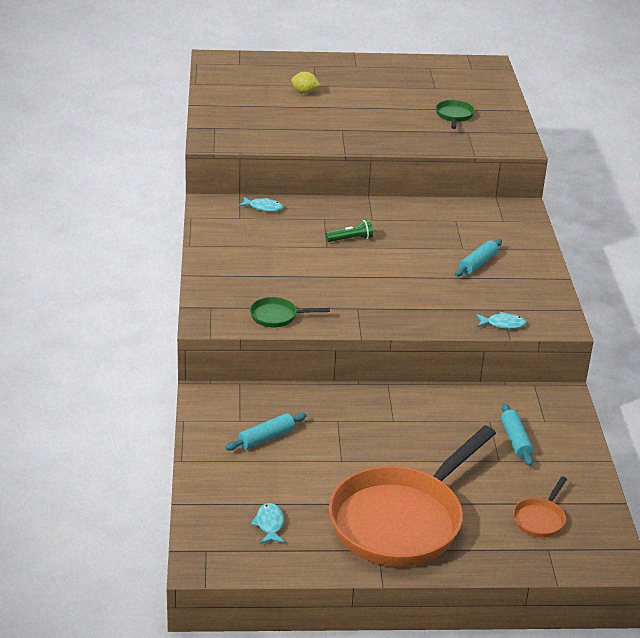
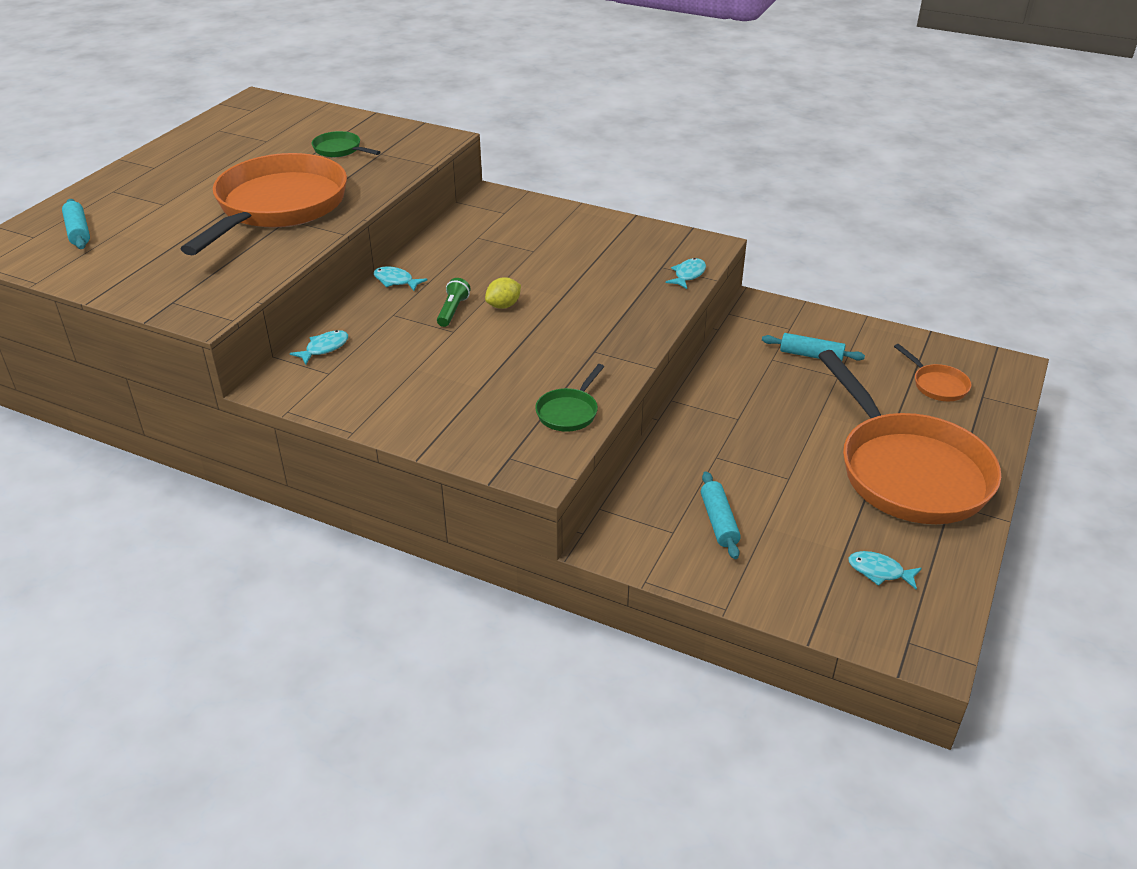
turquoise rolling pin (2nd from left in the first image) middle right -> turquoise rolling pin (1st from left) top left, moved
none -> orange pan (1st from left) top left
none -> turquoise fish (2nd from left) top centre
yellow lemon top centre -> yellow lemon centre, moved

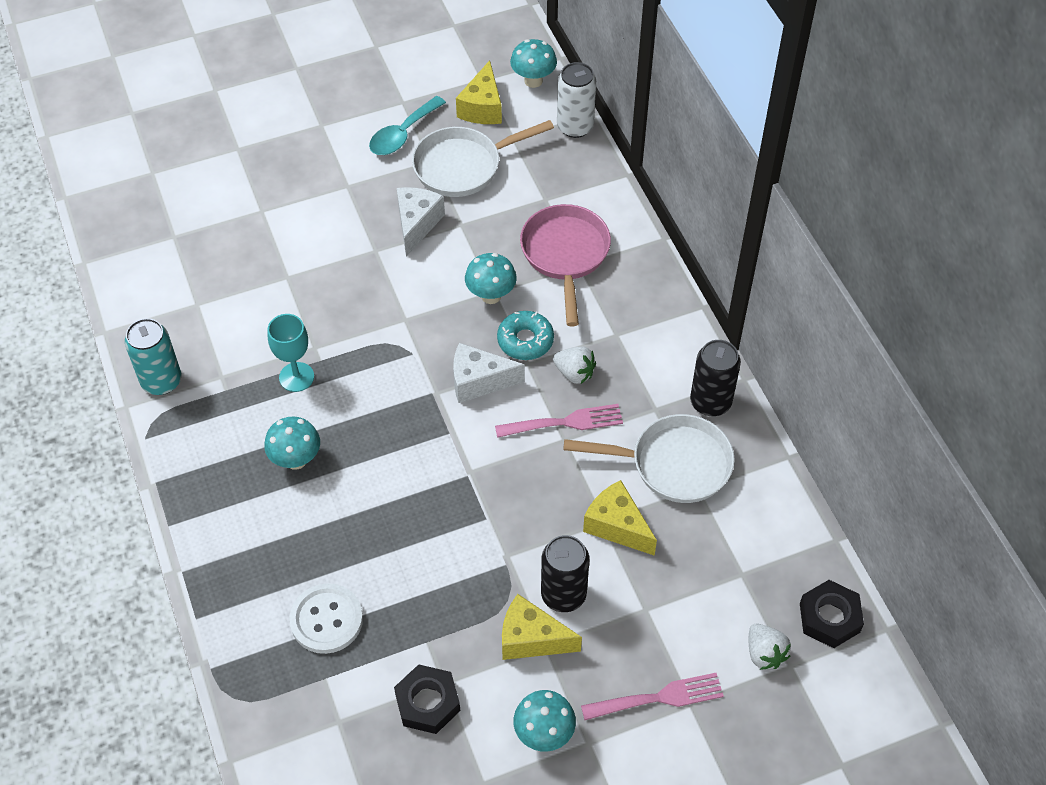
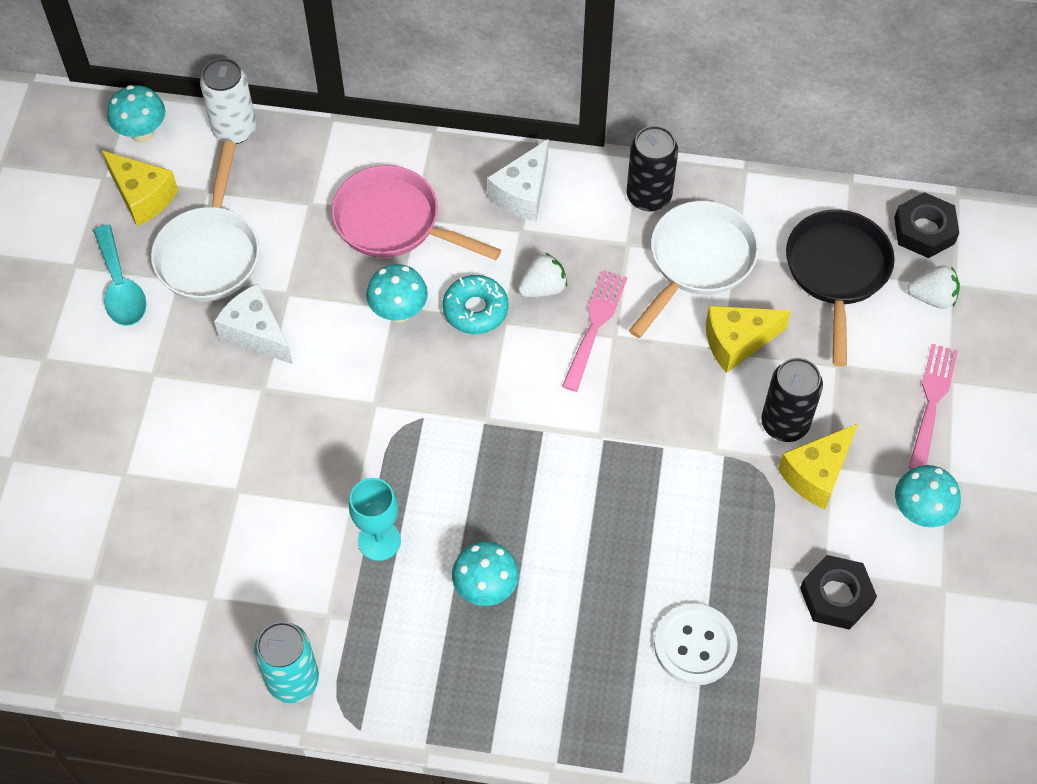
white cheese (2nd from left) centre -> white cheese (2nd from left) top centre, moved
none -> black pan middle right

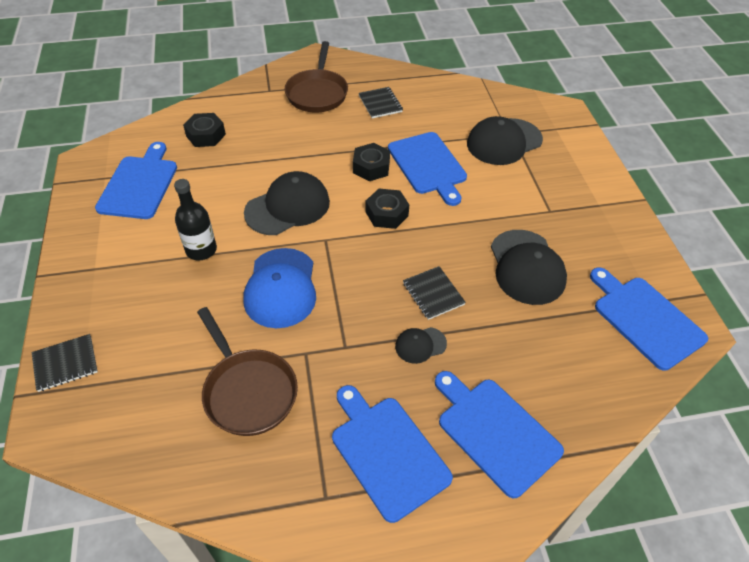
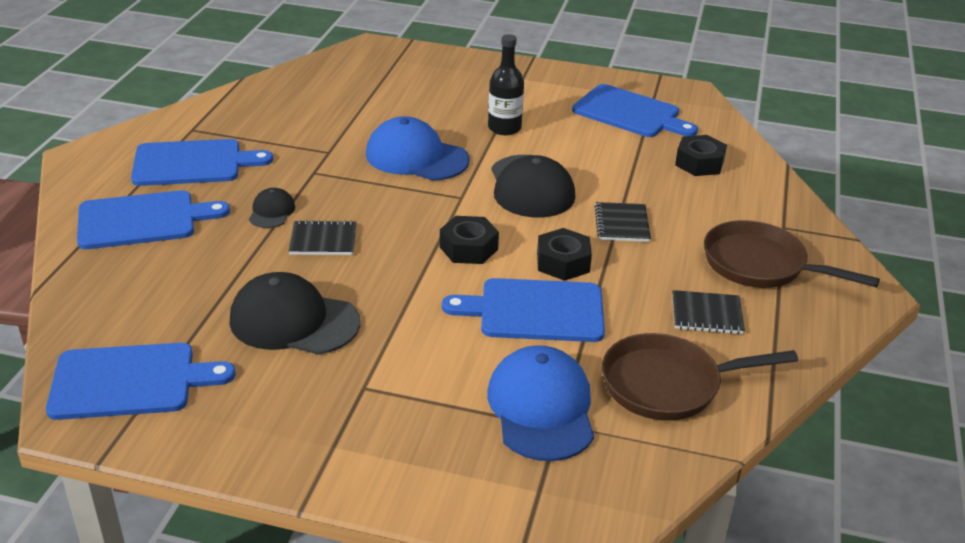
black cap (3rd from left) top right -> blue cap (2nd from left) bottom centre
black notebook (1st from left in the first image) middle left -> black notebook (2nd from left) centre, moved
brown pan (1st from left) middle left -> brown pan (1st from left) bottom right, moved

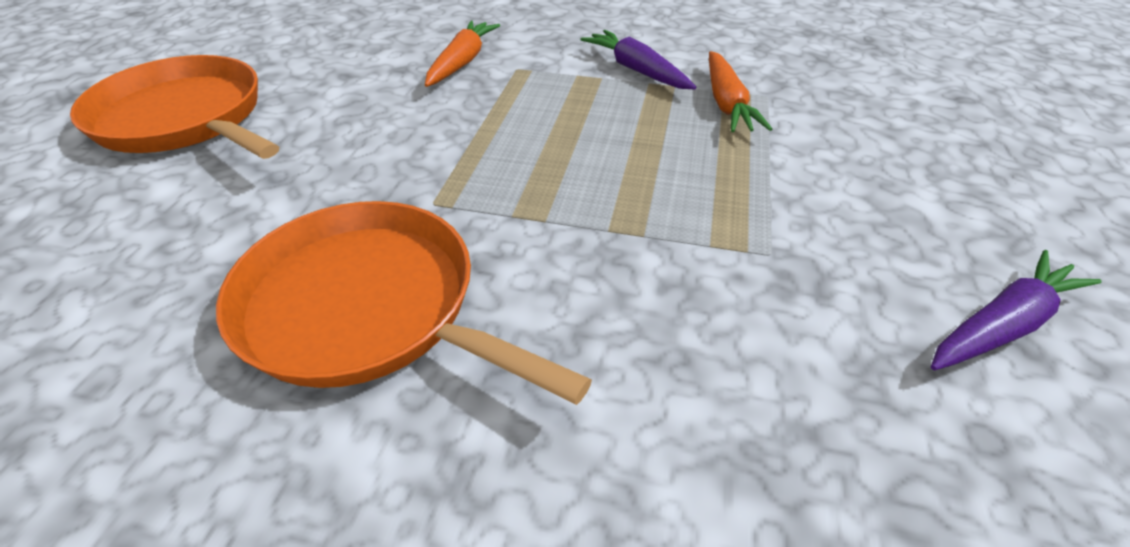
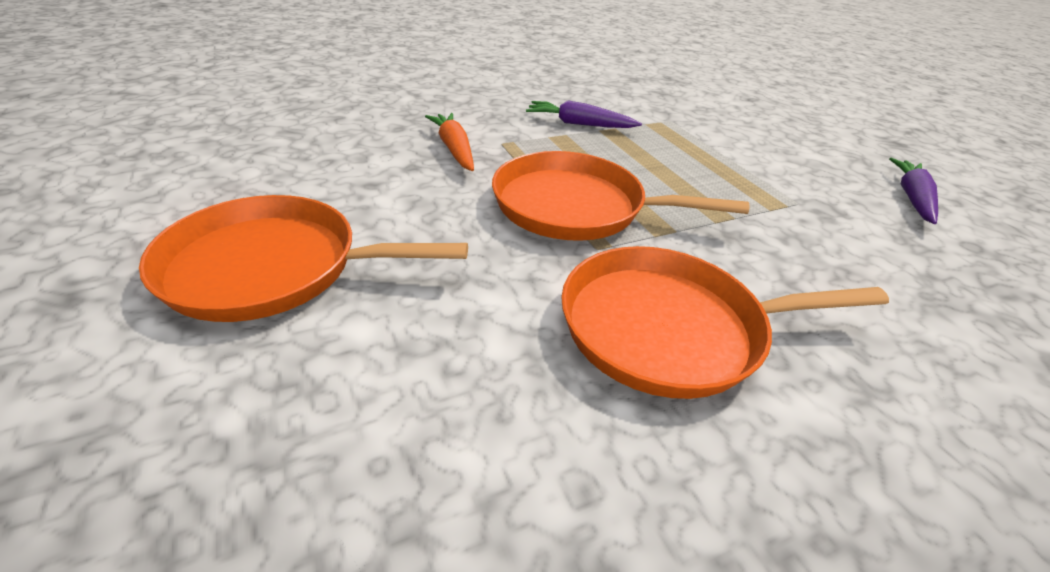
none -> orange pan (2nd from left) centre
orange carrot (2nd from left) top centre -> none

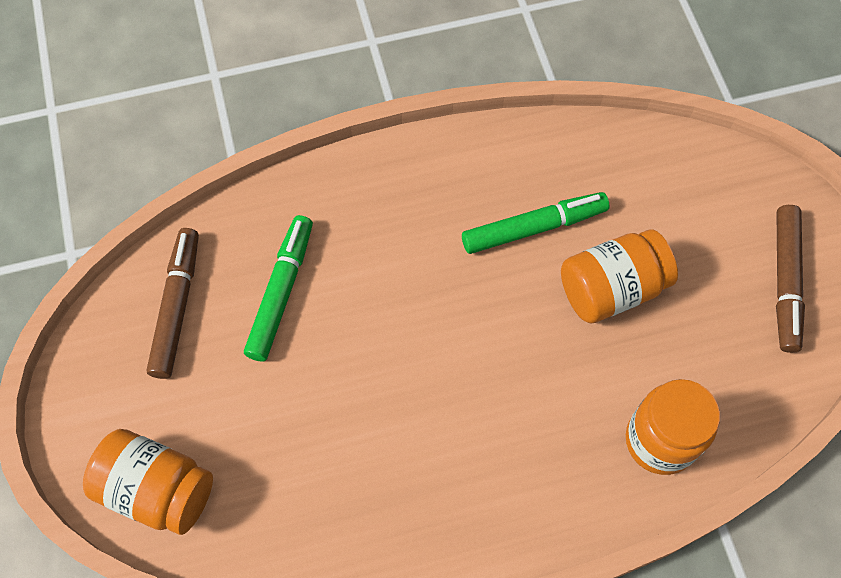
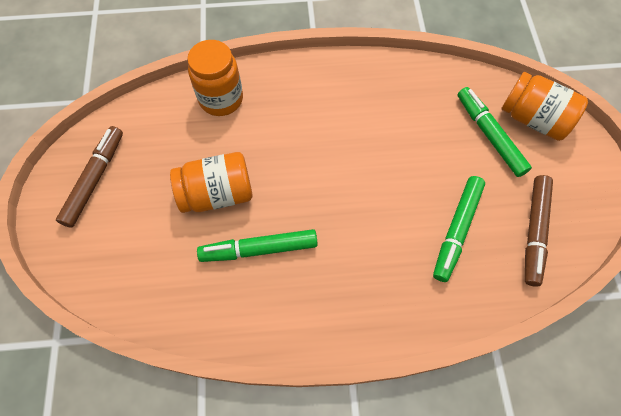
none -> green marker (3rd from left) top right

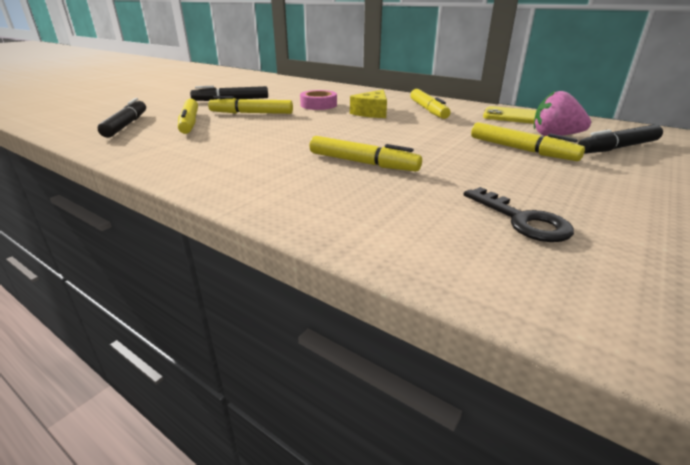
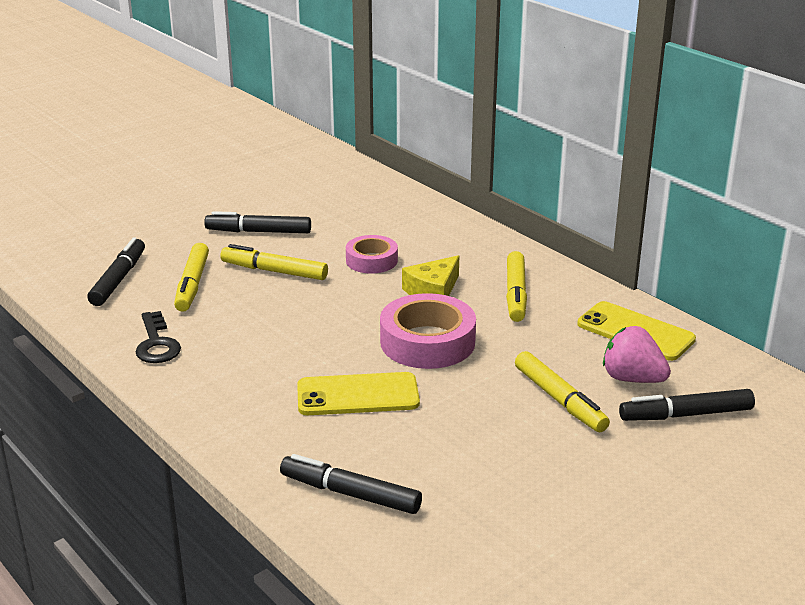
black key middle right -> black key middle left, moved
none -> black marker (3rd from left) bottom centre
yellow marker (3rd from left) top centre -> yellow phone (1st from left) centre
none -> pink tape (2nd from left) centre

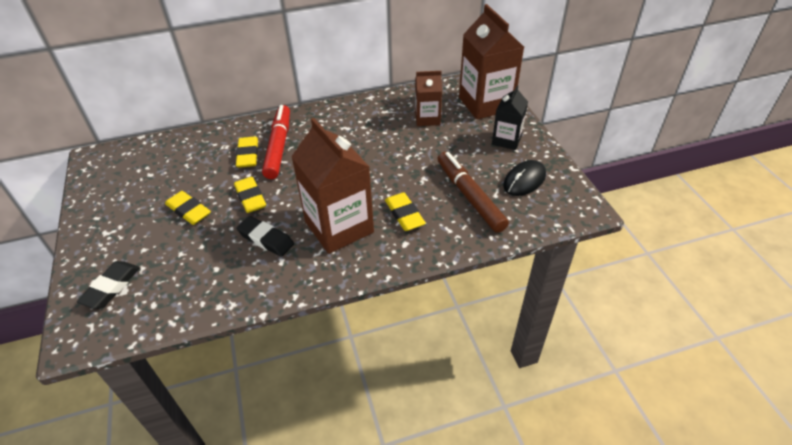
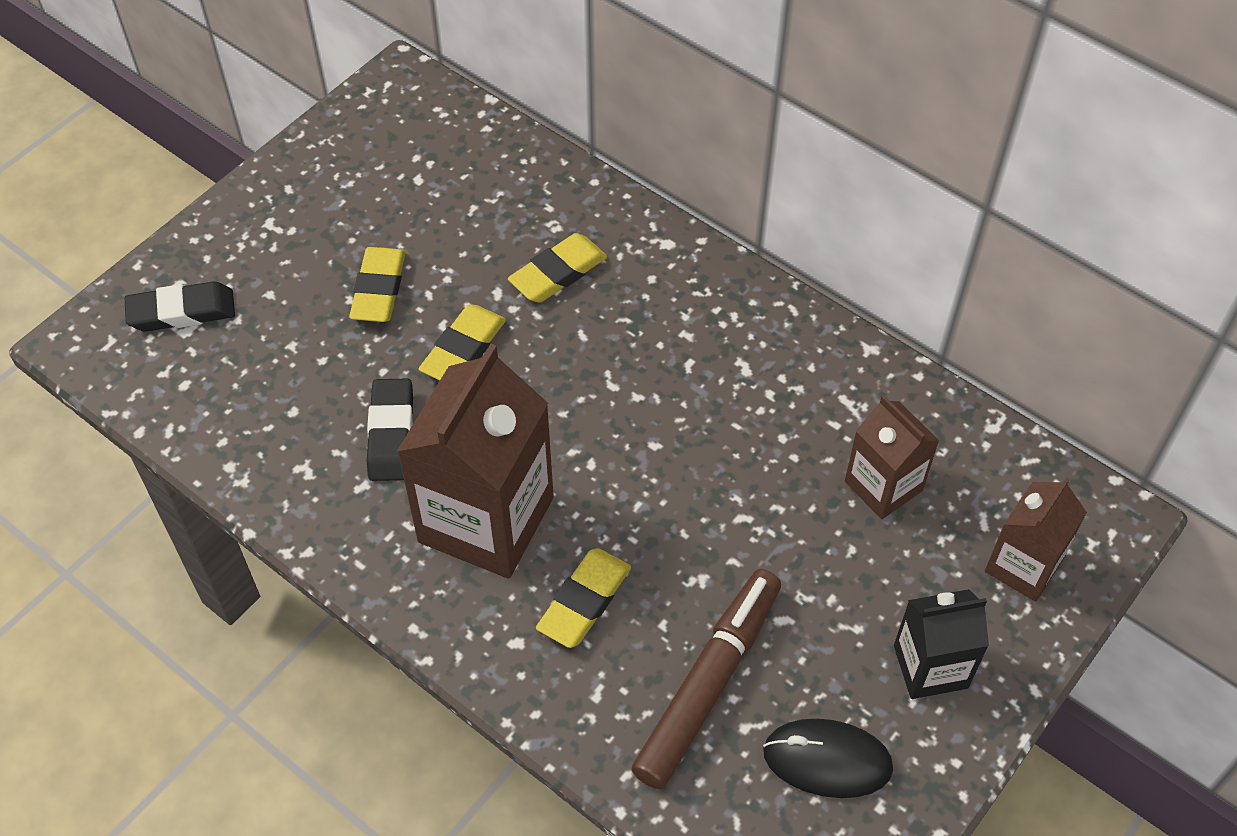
brown carton (3rd from left) top centre -> brown carton (3rd from left) middle right, x0.55
red marker top centre -> none

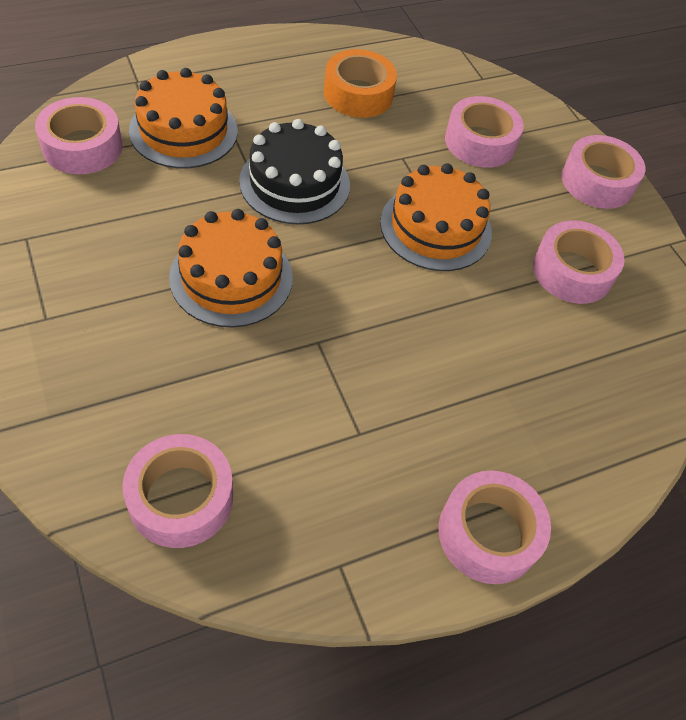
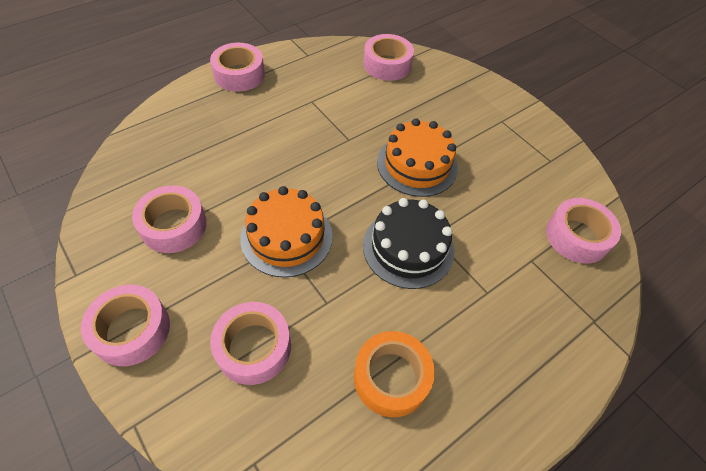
orange cake (1st from left) top left -> none

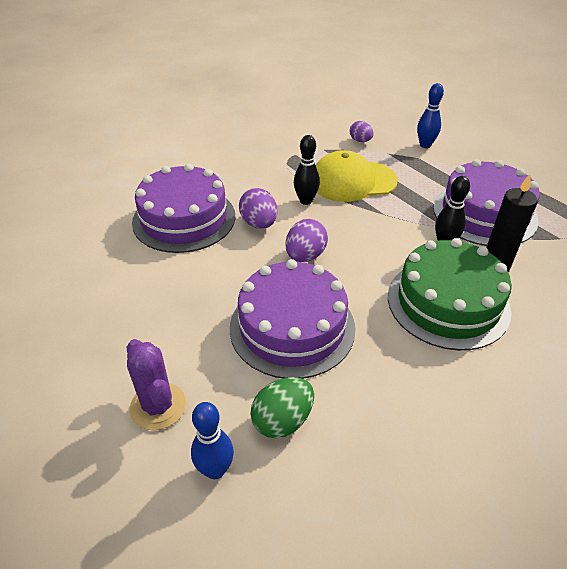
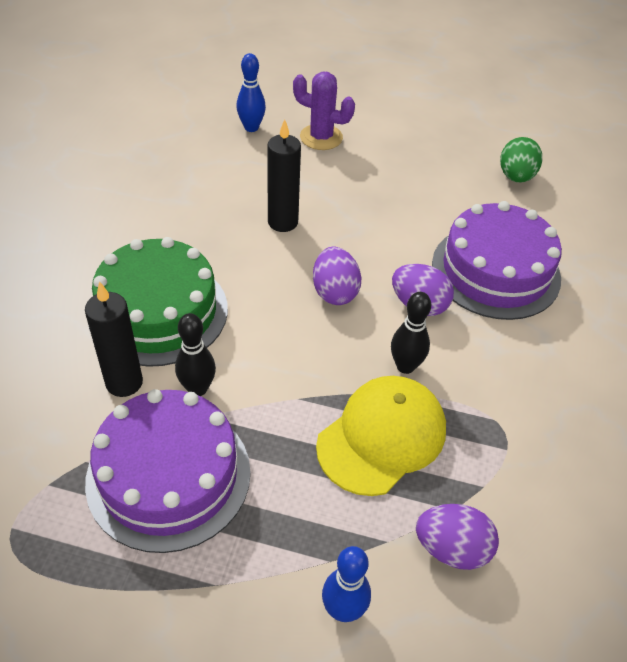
purple cake (2nd from left) centre -> black candle (2nd from left) top centre
purple egg (3rd from left) top centre -> purple egg (3rd from left) bottom right, x1.52
green egg bottom centre -> green egg top right, moved

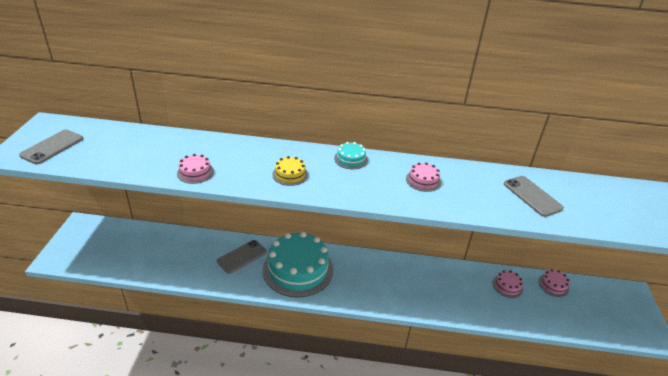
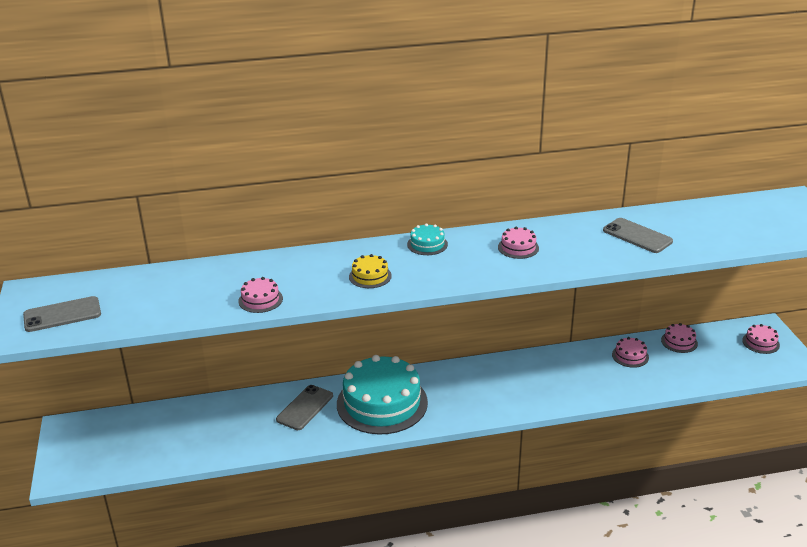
grey phone (1st from left) middle left, 60 degrees clockwise
none -> pink cake (5th from left) middle right

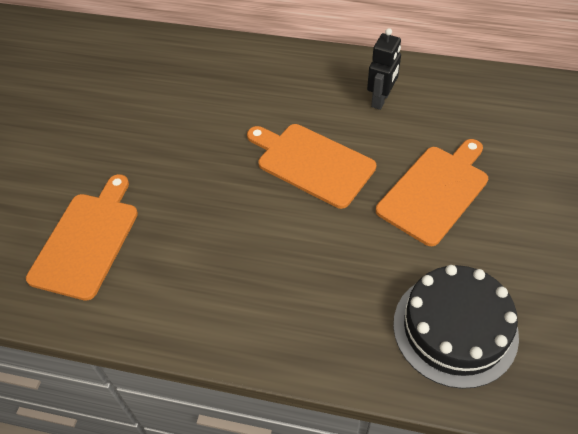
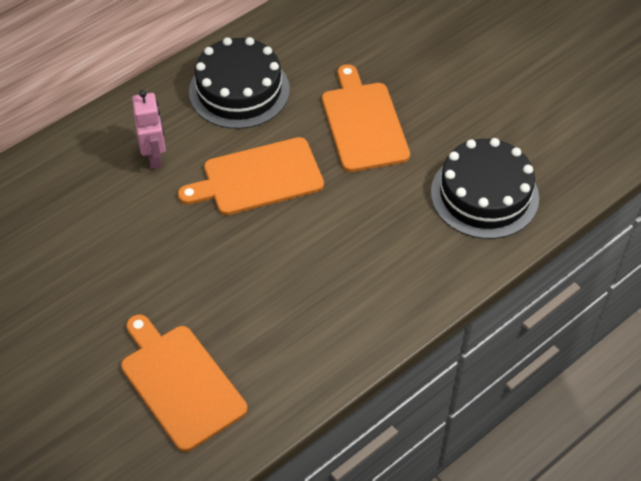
none -> pink robot top left
black robot top centre -> black cake (1st from left) top centre

